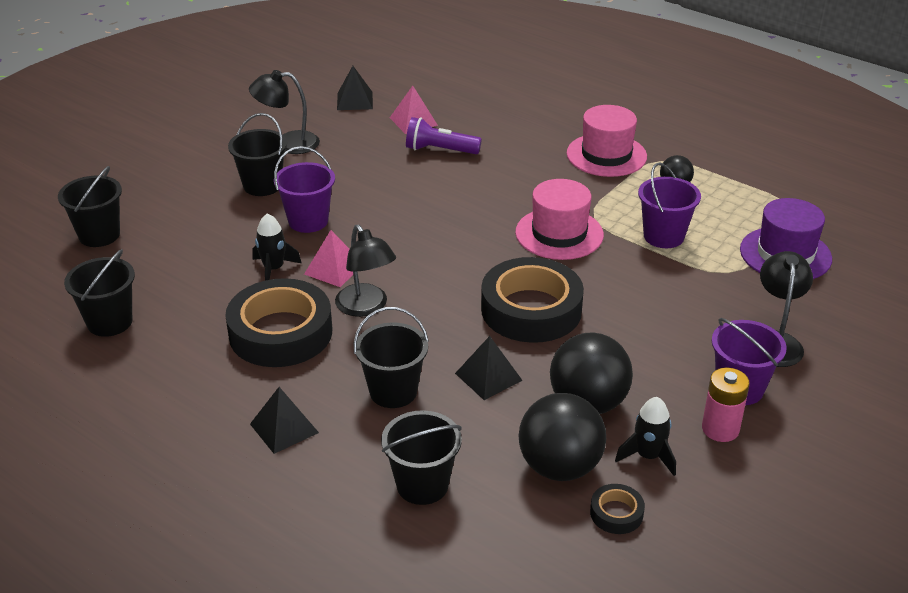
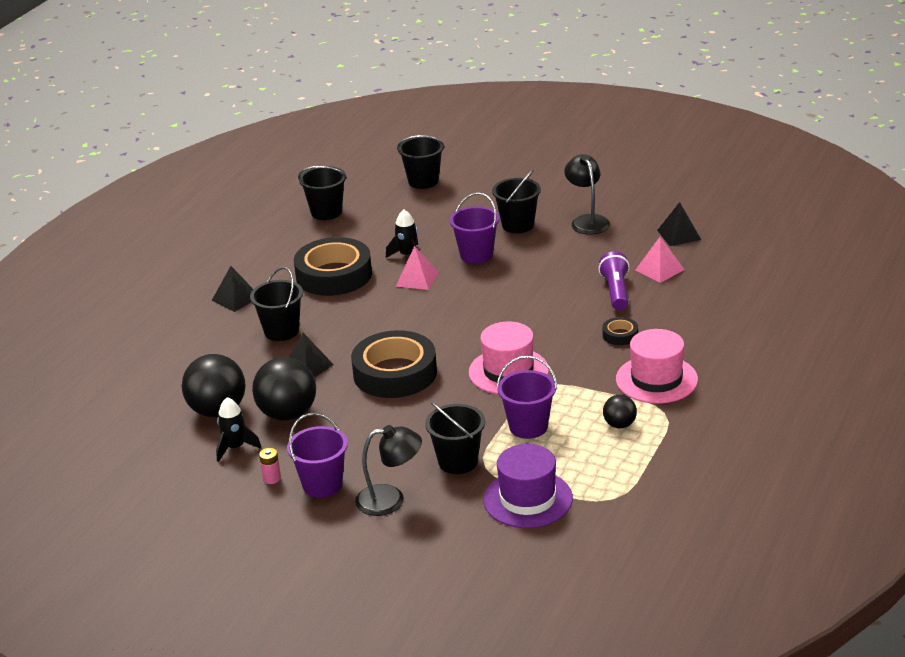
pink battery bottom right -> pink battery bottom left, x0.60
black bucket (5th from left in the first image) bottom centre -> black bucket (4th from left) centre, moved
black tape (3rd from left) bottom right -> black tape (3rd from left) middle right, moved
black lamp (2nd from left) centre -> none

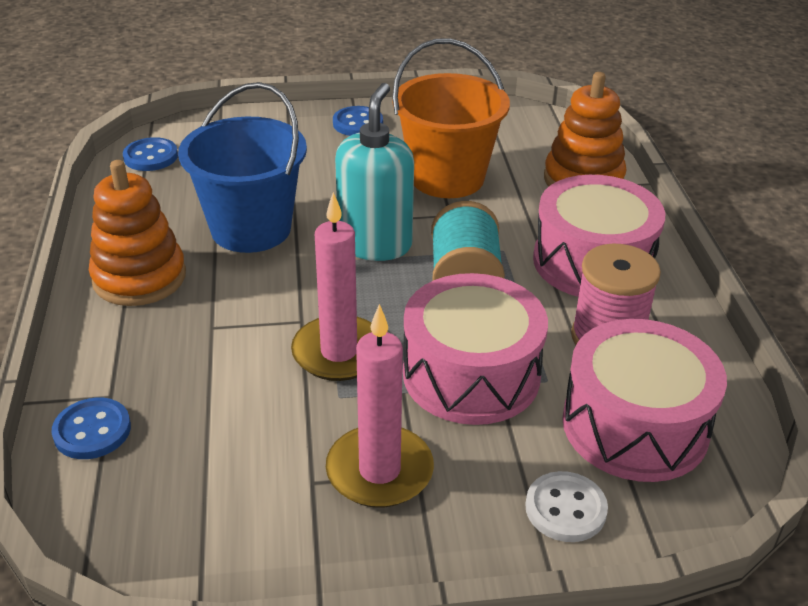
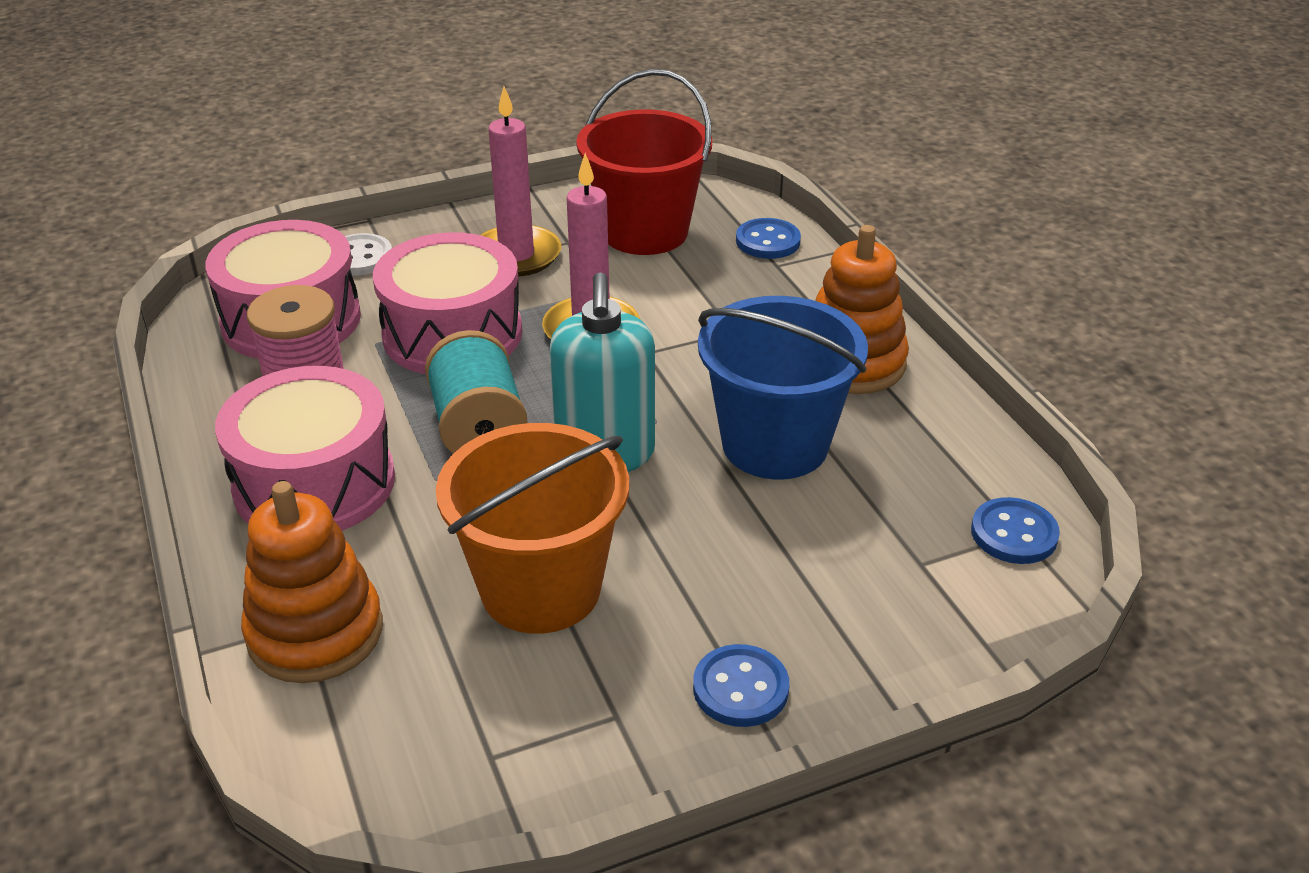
none -> red bucket top centre

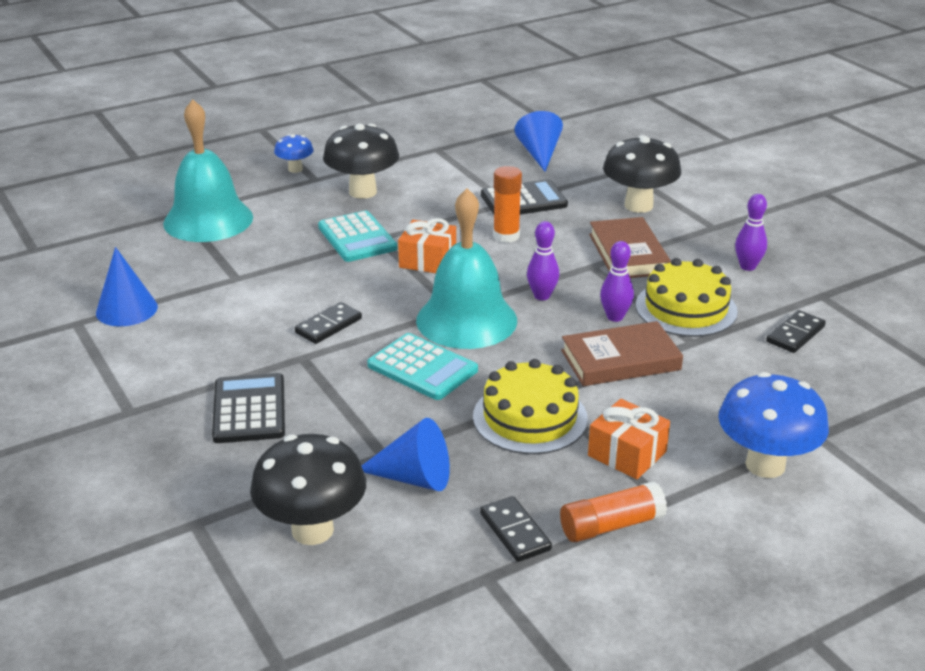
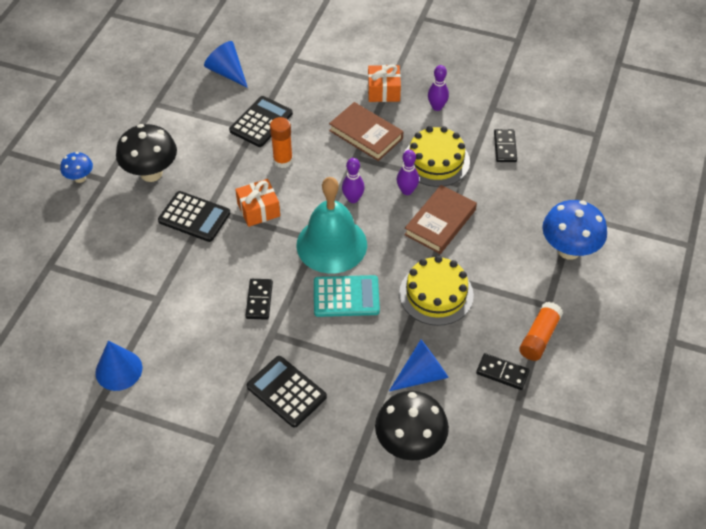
turquoise calculator (1st from left) centre -> black calculator (1st from left) middle left
orange gift (2nd from left) middle right -> orange gift (2nd from left) top centre, moved
turquoise bell (1st from left) top left -> none
black mushroom (3rd from left) top right -> none

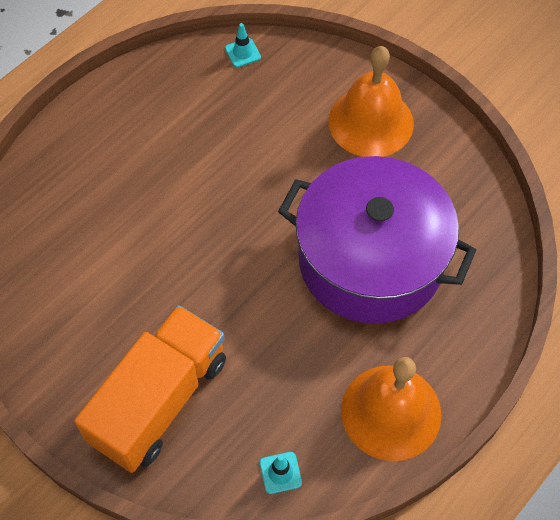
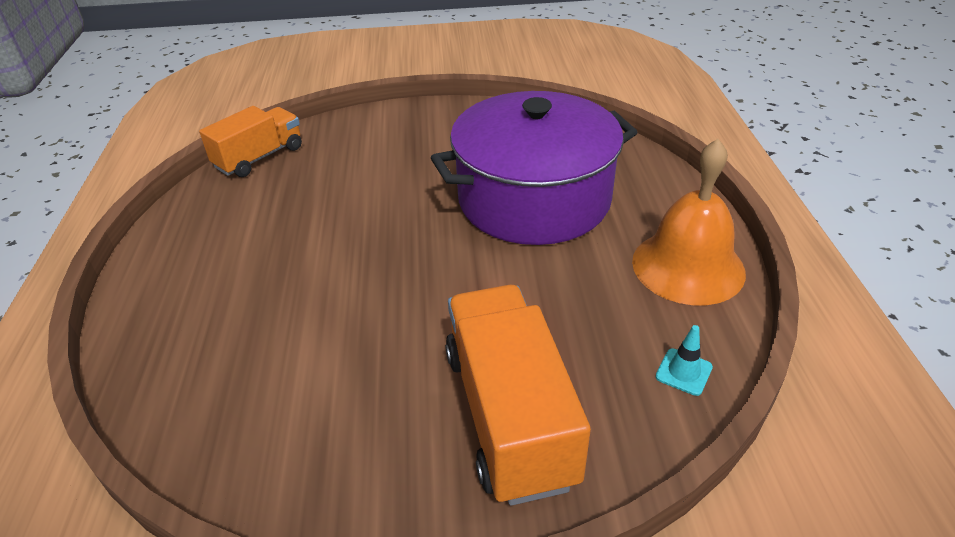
turquoise traffic cone (1st from left) top centre -> orange truck (1st from left) top left
orange bell (1st from left) top centre -> none

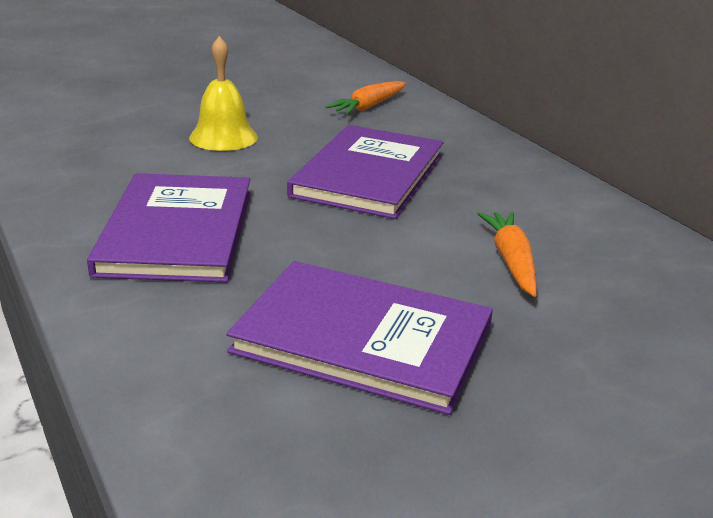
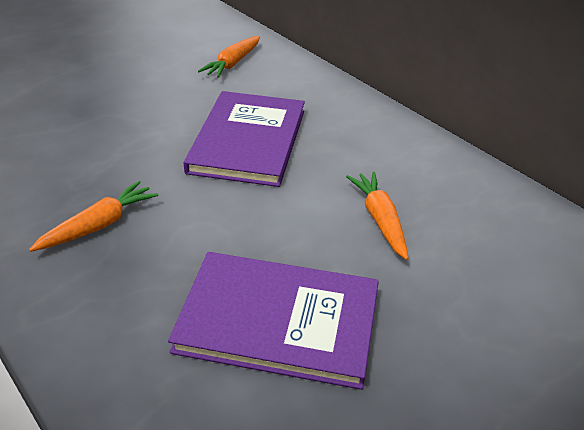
purple book (1st from left) middle left -> orange carrot (1st from left) middle left
yellow bell top left -> none

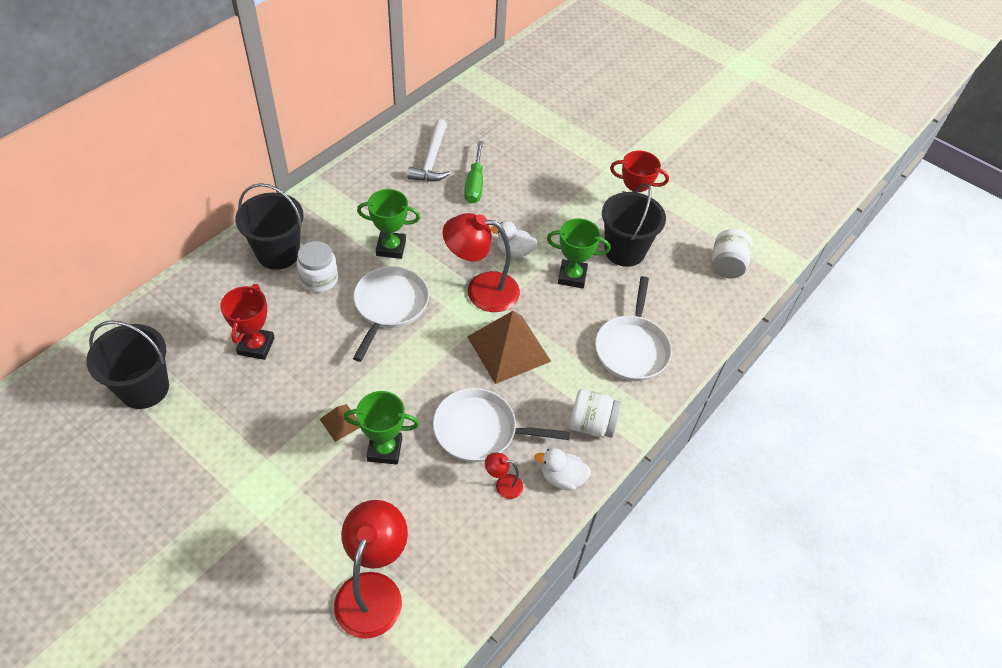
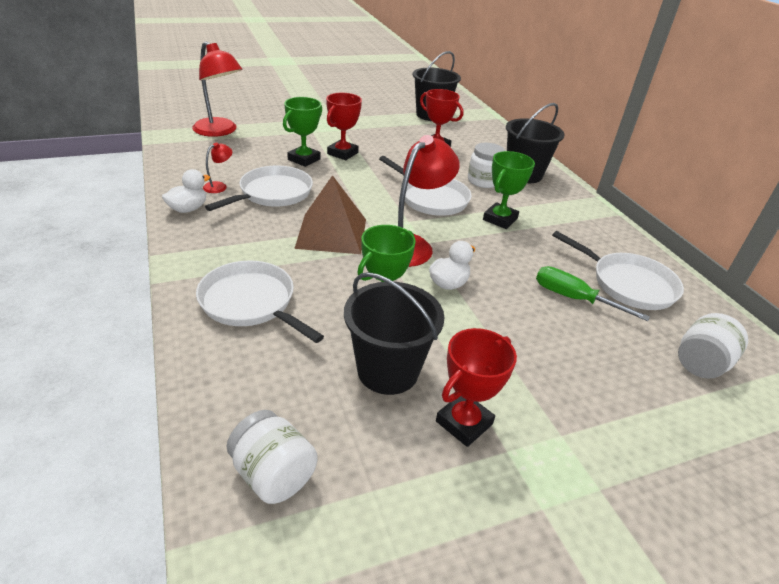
brown pyramid (1st from left) centre -> red trophy (1st from left) top centre
white hammer top centre -> white pan (4th from left) middle right
white jar (2nd from left in the first image) centre -> white jar (3rd from left) middle right, moved

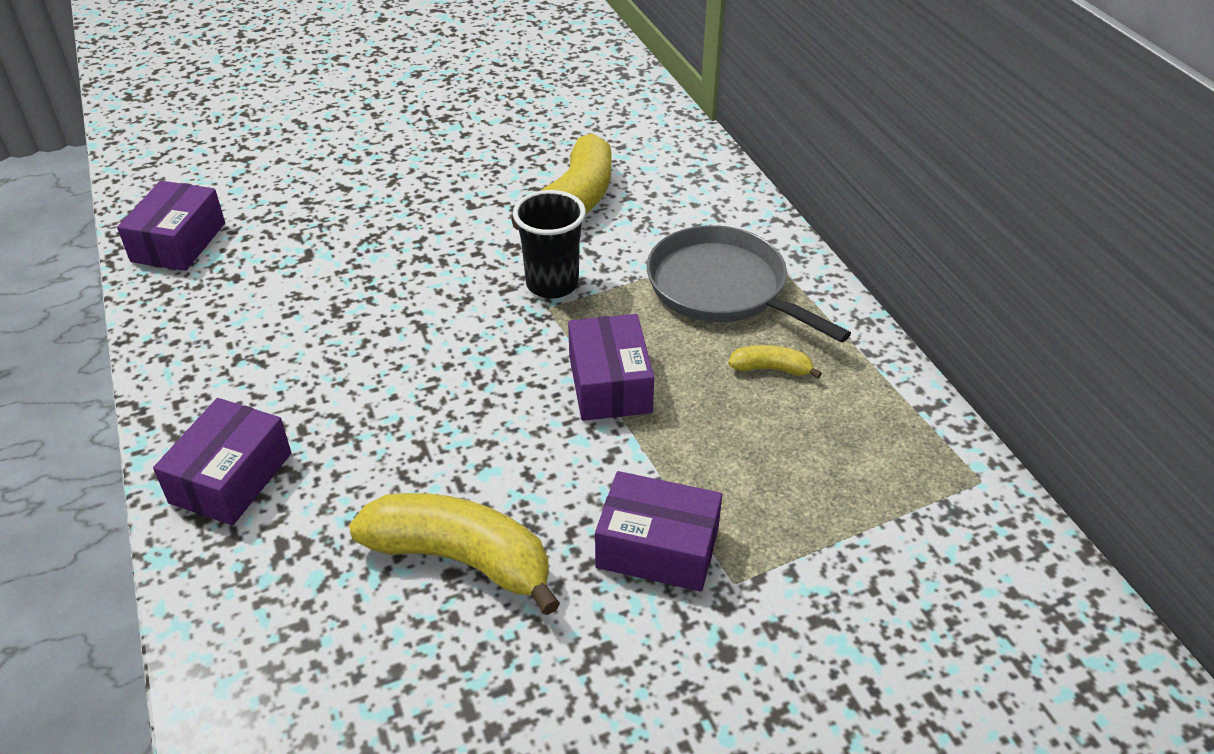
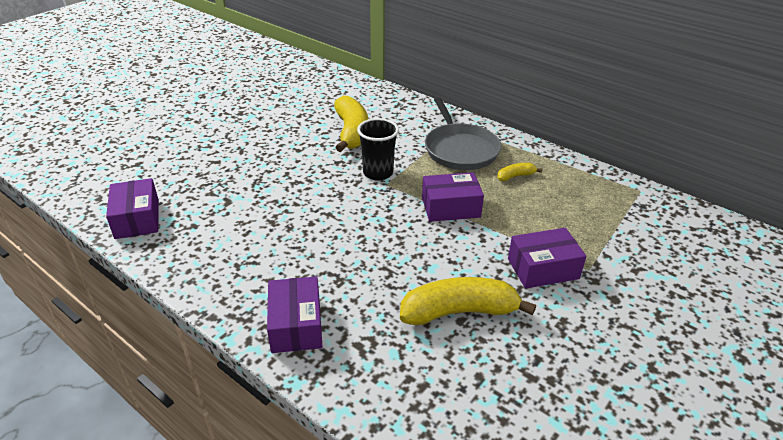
purple box (3rd from left) centre, 60 degrees counterclockwise
grey pan centre -> grey pan top centre, 120 degrees counterclockwise

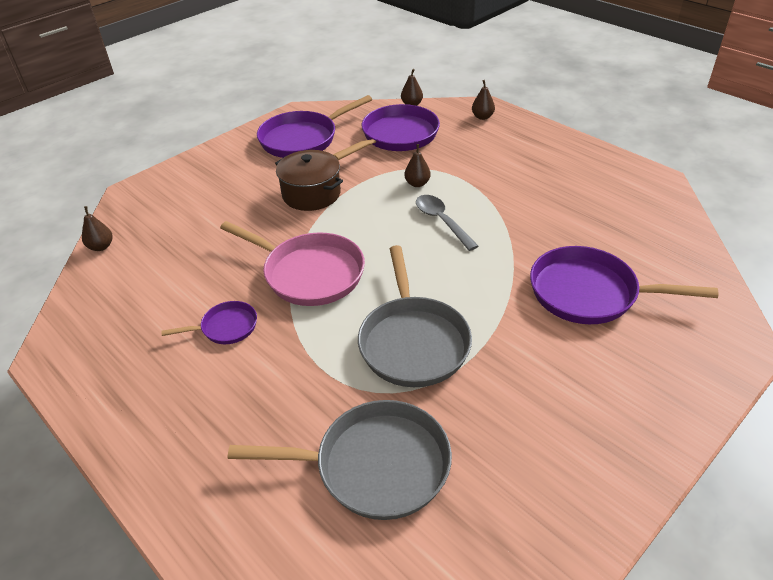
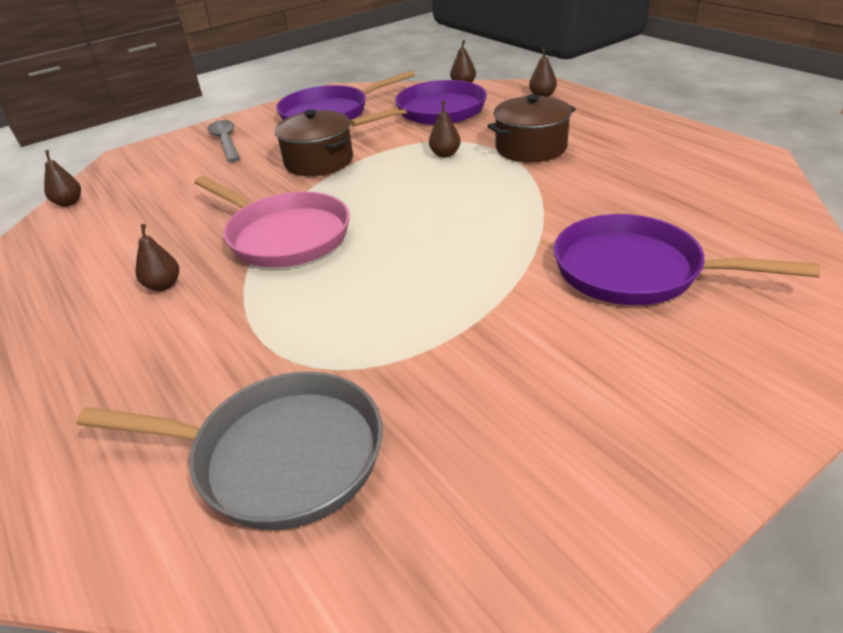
purple pan (1st from left) middle left -> brown pear (2nd from left) middle left
grey spoon centre -> grey spoon top left, moved
none -> brown pot (2nd from left) top centre
grey pan (2nd from left) centre -> none

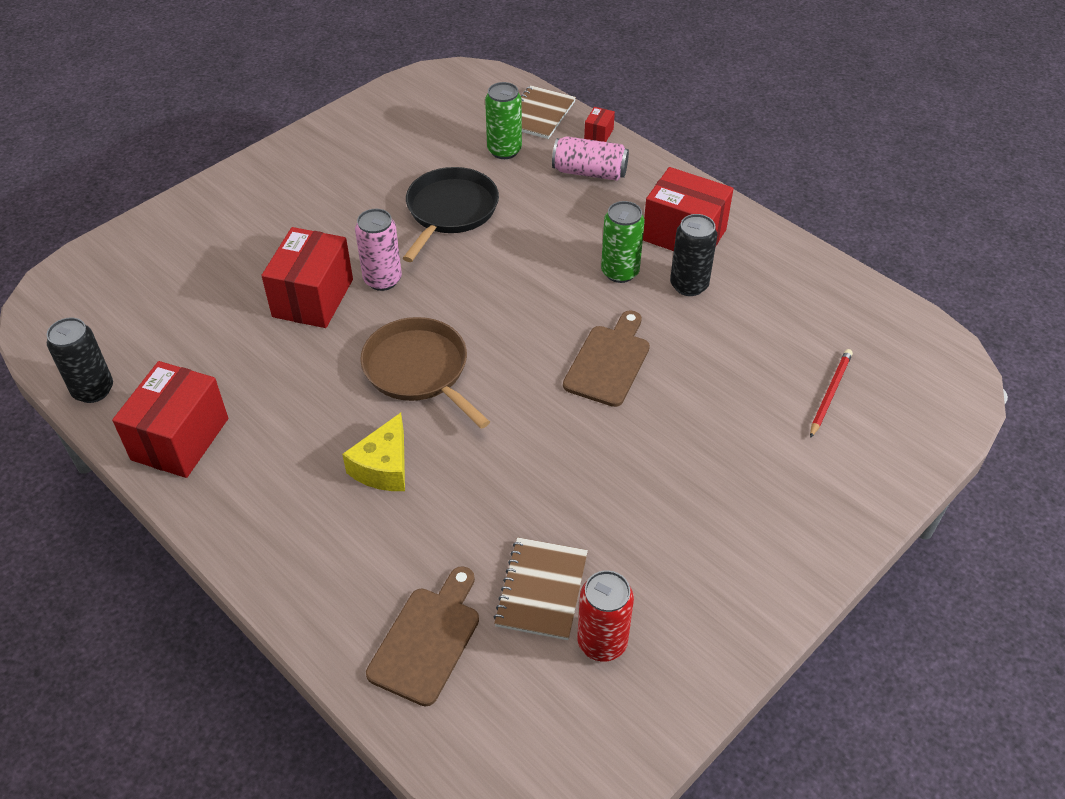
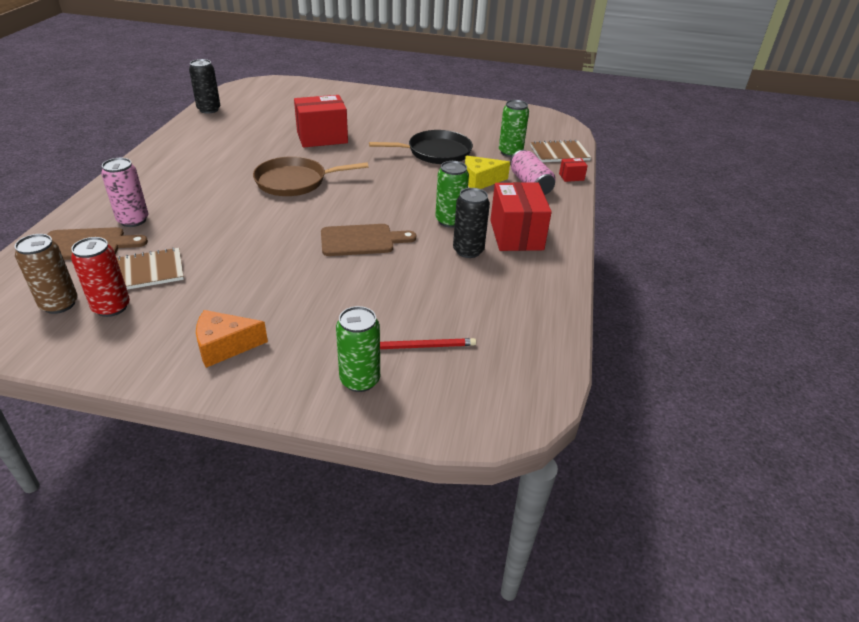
none -> brown can middle left
pink can (1st from left) top centre -> pink can (1st from left) top left, moved
none -> orange cheese middle left
brown pan centre -> brown pan top centre, 120 degrees counterclockwise
none -> green can (1st from left) centre
yellow cheese centre -> yellow cheese top centre, moved
red box (1st from left) middle left -> none

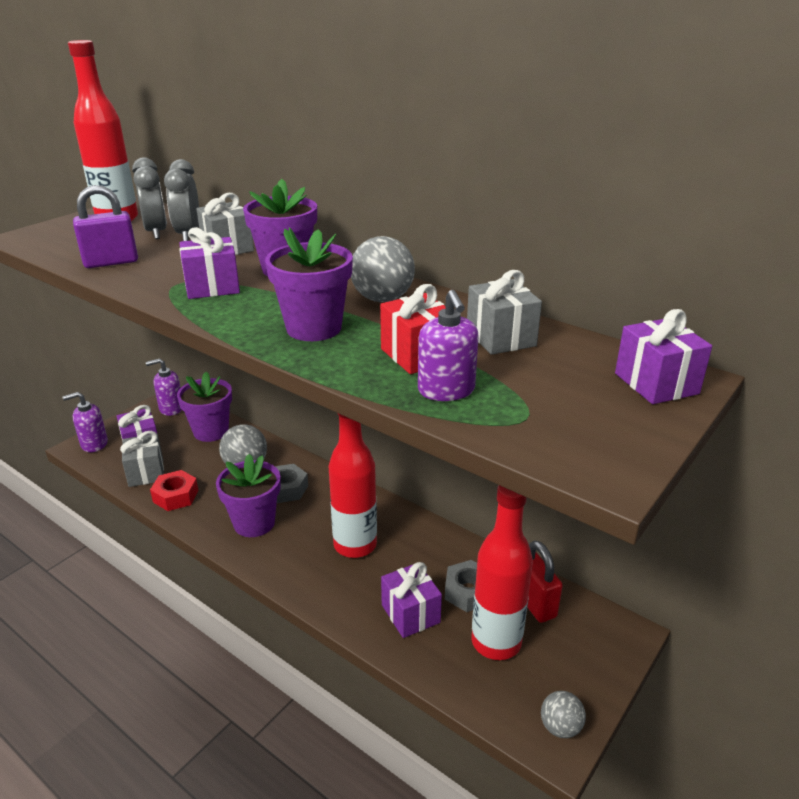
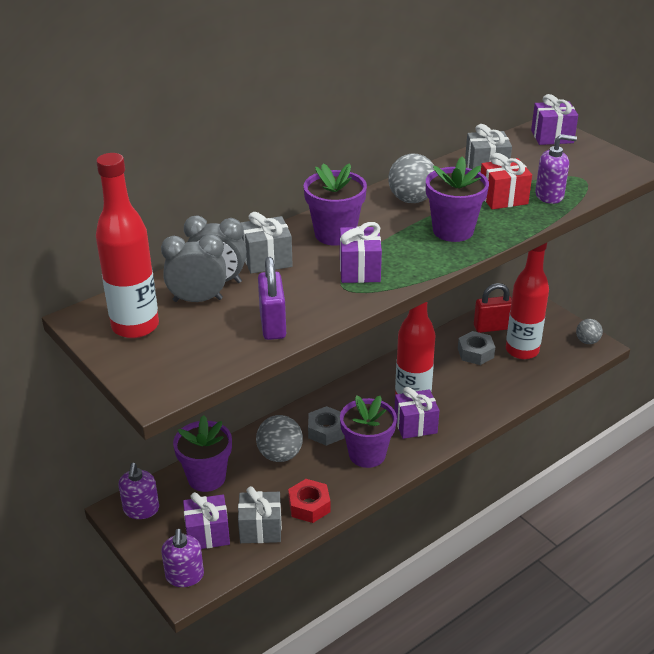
purple gift (3rd from left) bottom centre -> purple gift (3rd from left) centre, moved

